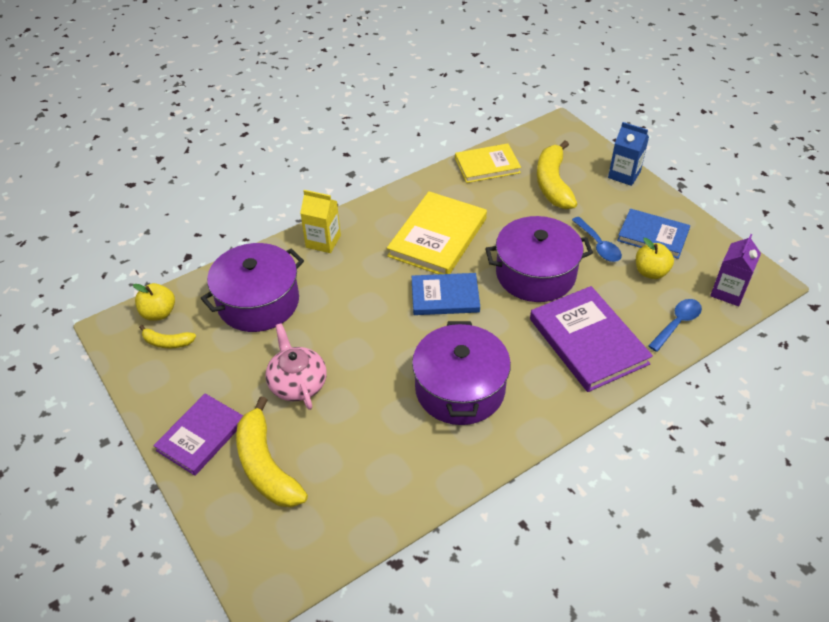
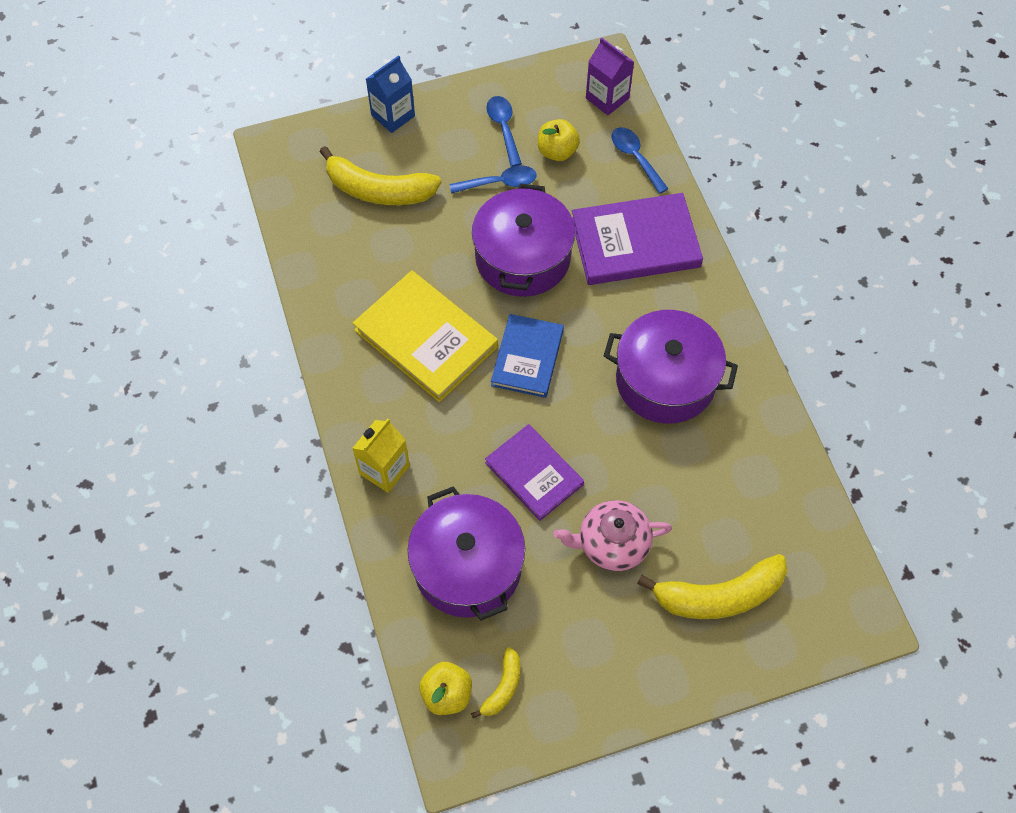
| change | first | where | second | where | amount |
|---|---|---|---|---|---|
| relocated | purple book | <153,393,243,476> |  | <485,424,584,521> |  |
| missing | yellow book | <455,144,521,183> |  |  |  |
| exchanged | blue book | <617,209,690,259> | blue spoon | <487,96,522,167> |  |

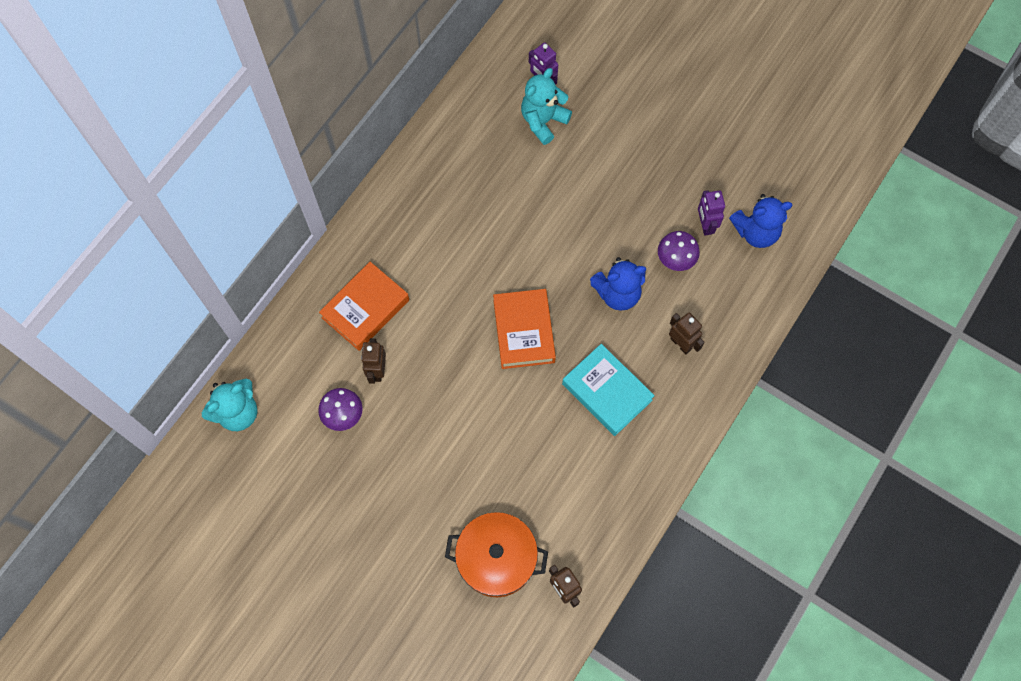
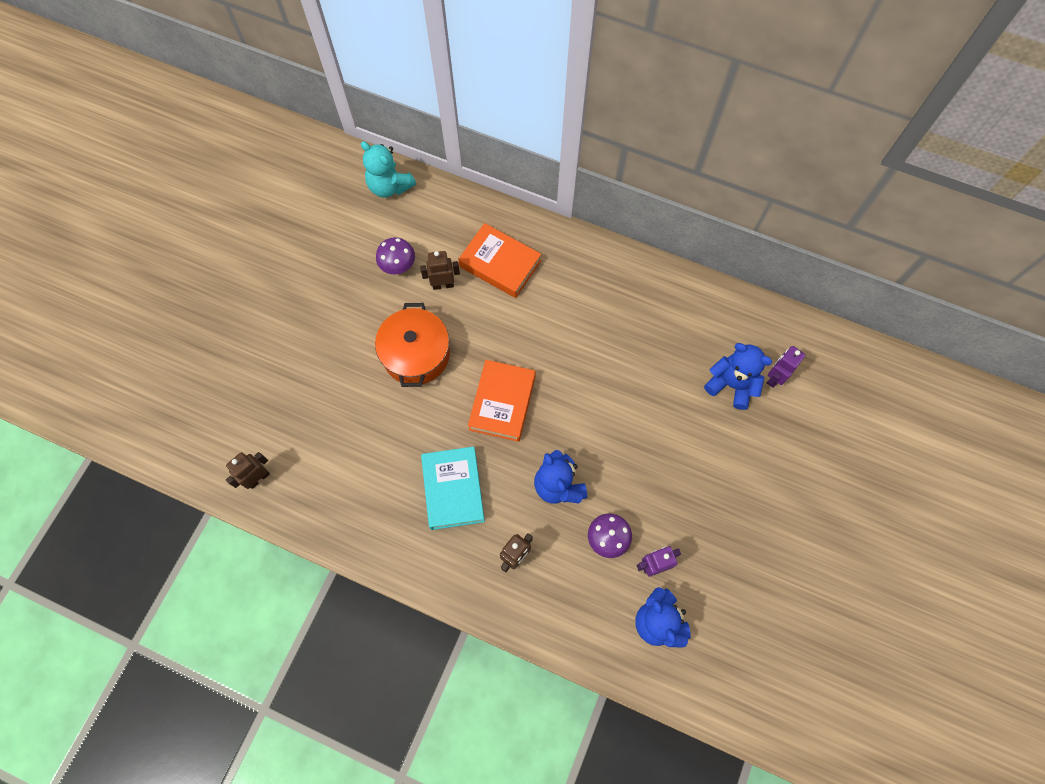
| change | first | where | second | where | amount |
|---|---|---|---|---|---|
| relocated | orange pot | <445,512,548,597> |  | <375,303,450,387> |  |
| spun | orange book | <493,289,556,369> |  | <468,360,536,442> | 60 degrees counterclockwise |
| colour | turquoise teddy bear | <521,68,572,145> | blue teddy bear | <704,343,772,410> |  |
| spun | turquoise book | <562,344,655,436> |  | <421,447,485,530> | 45 degrees counterclockwise |

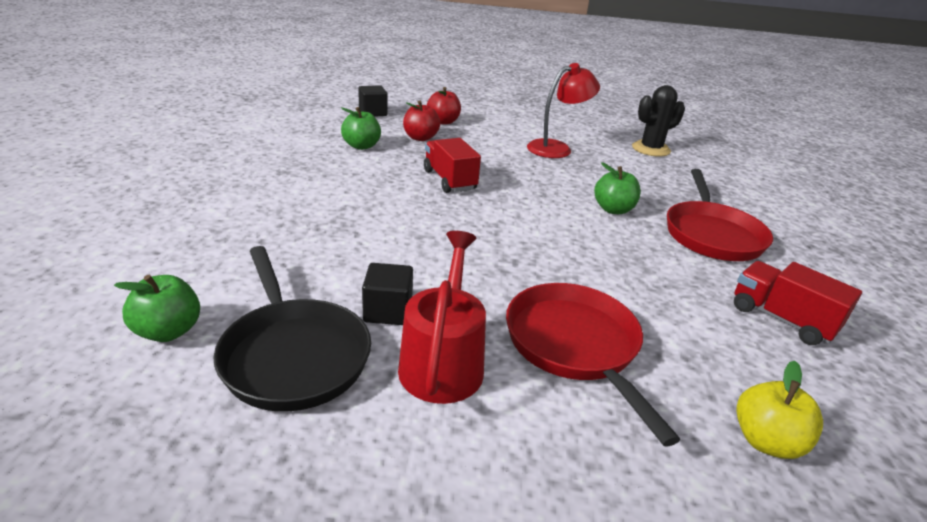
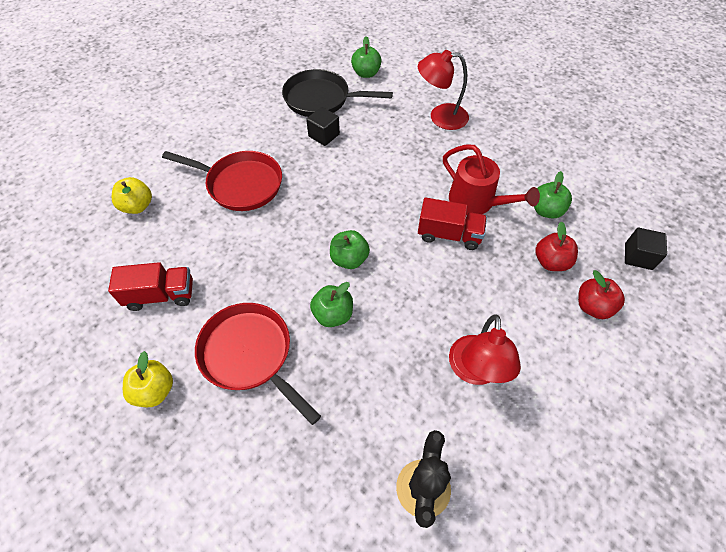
| change | first | where | second | where | amount |
|---|---|---|---|---|---|
| relocated | red watering can | <398,231,486,404> |  | <443,144,540,215> |  |
| appeared |  |  | yellow apple | <123,351,173,407> |  |
| appeared |  |  | green apple | <330,230,370,269> |  |
| appeared |  |  | red lamp | <418,50,469,130> |  |

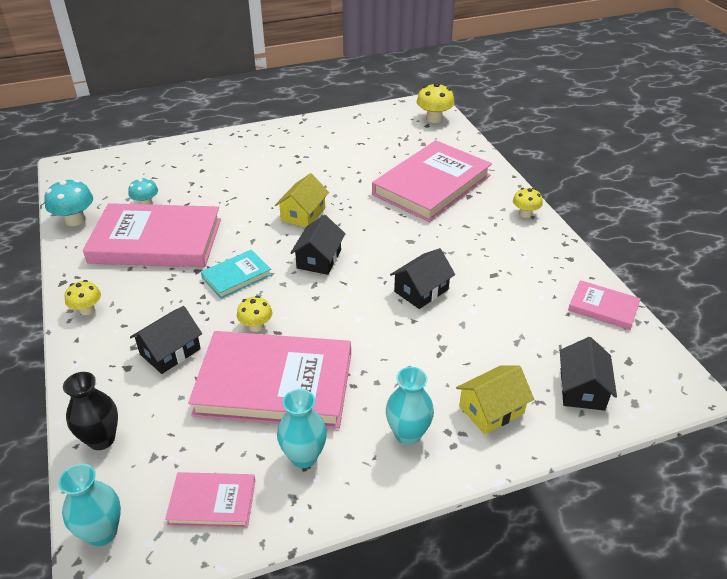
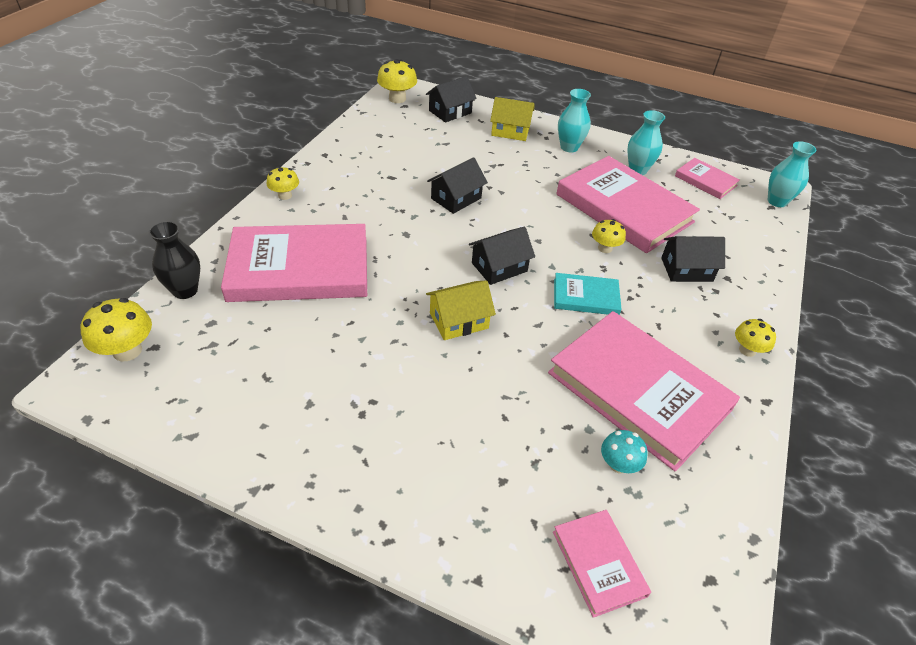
| change | first | where | second | where | amount |
|---|---|---|---|---|---|
| missing | turquoise mushroom | <44,179,93,226> |  |  |  |
| relocated | black vase | <63,372,118,450> |  | <149,221,200,299> |  |
| spun | black house | <390,248,455,309> |  | <427,157,488,214> | 45 degrees counterclockwise |
| relocated | pink book | <568,280,641,330> |  | <553,510,651,618> |  |
| appeared |  |  | yellow mushroom | <377,59,417,103> |  |

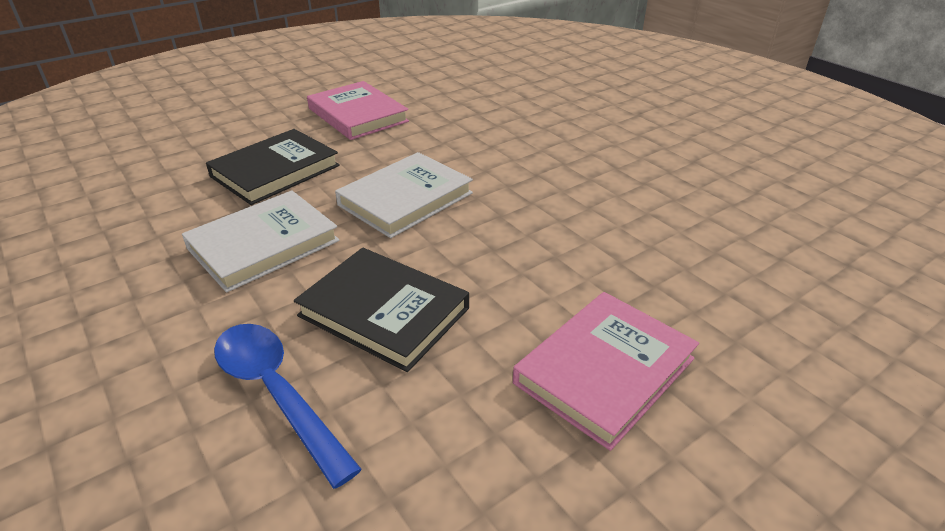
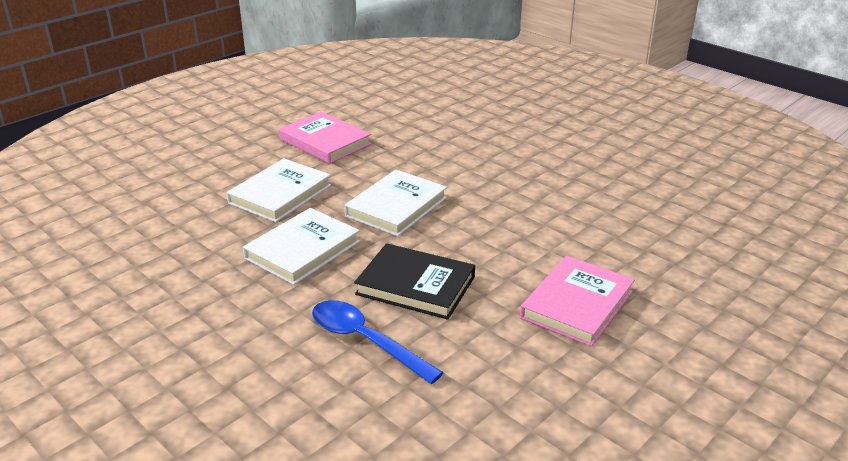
| change | first | where | second | where | amount |
|---|---|---|---|---|---|
| colour | black book | <206,129,340,205> | white book | <226,158,331,222> |  |

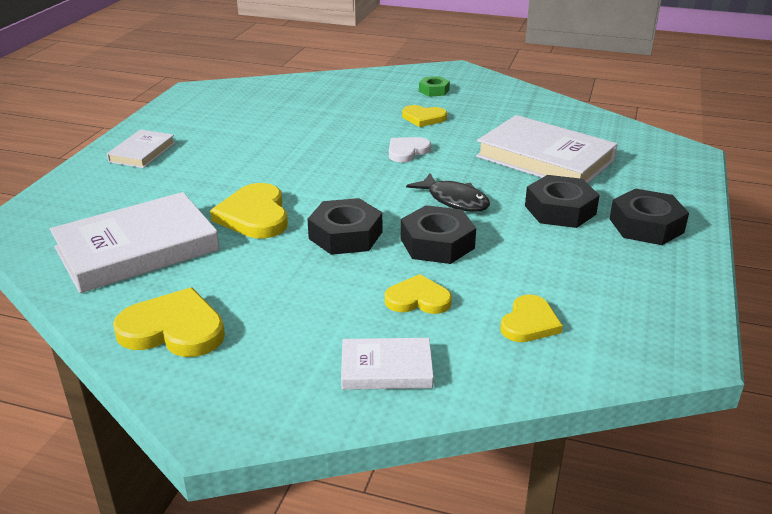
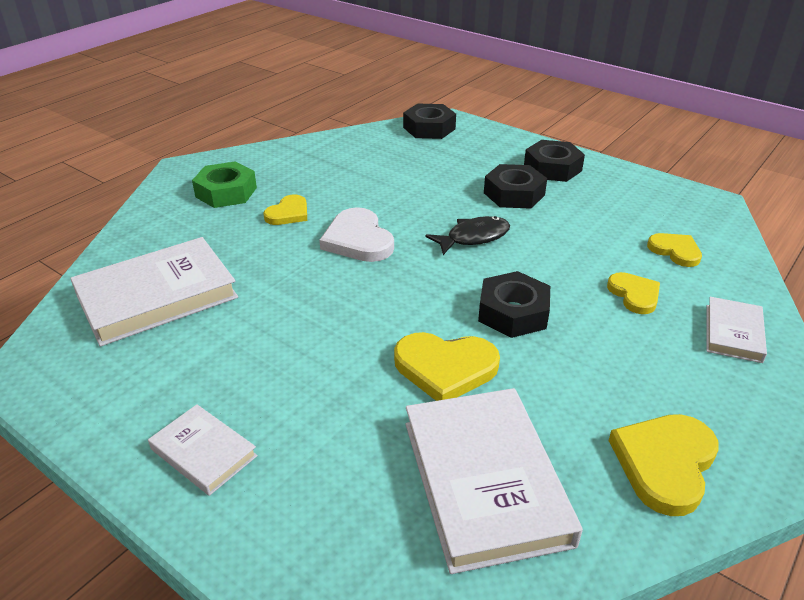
| change | first | where | second | where | amount |
|---|---|---|---|---|---|
| spun | yellow heart | <385,274,452,314> |  | <607,272,660,314> | 135 degrees clockwise |
| size | white heart | <389,137,431,163> |  | <319,207,394,262> | x1.57 |
| relocated | black nut | <401,205,476,264> |  | <403,104,456,139> |  |
| size | green nut | <419,76,450,97> |  | <192,162,257,208> | x1.71 |
| relocated | white book | <476,115,618,183> |  | <70,237,238,347> |  |

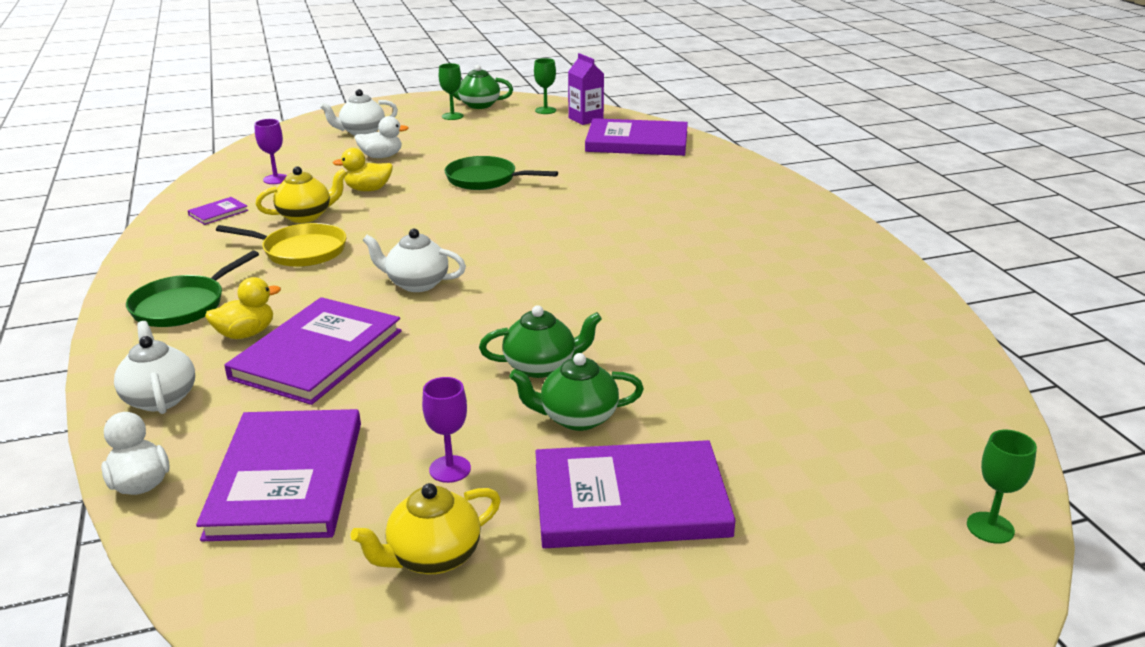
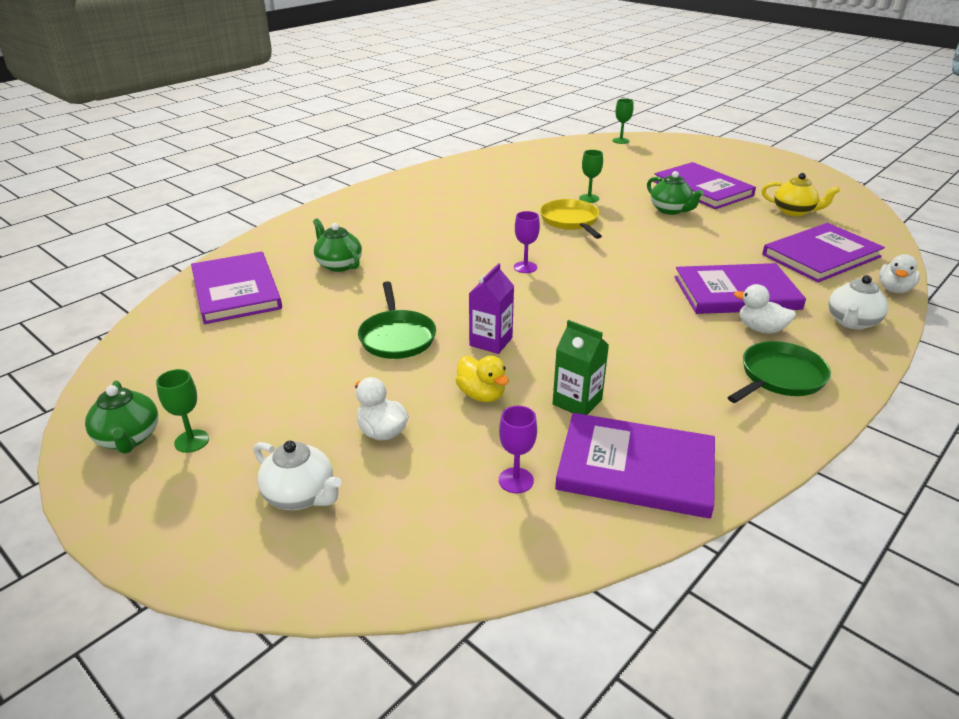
| change | first | where | second | where | amount |
|---|---|---|---|---|---|
| spun | green pan | <126,250,259,327> |  | <727,341,831,403> | 45 degrees counterclockwise |
| size | purple book | <188,197,248,225> |  | <555,413,715,518> | x2.39 |
| colour | yellow duck | <205,277,281,339> | white duck | <734,284,796,334> |  |
| relocated | yellow pan | <216,223,346,267> |  | <540,199,602,239> |  |
| exchanged | yellow teapot | <255,167,347,223> | green carton | <553,320,609,415> |  |
| missing | white teapot | <363,229,466,292> |  |  |  |
| relocated | purple goblet | <422,377,471,483> |  | <514,211,540,273> |  |
| relocated | green teapot | <479,305,602,378> |  | <313,219,362,272> |  |
| relocated | green goblet | <534,58,556,114> |  | <579,150,603,203> |  |
| relocated | purple carton | <568,53,604,125> |  | <469,263,514,354> |  |

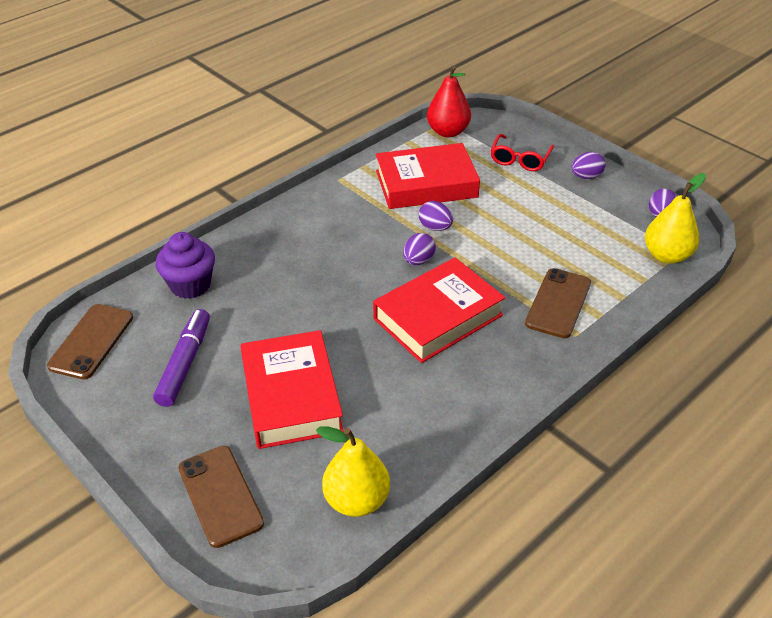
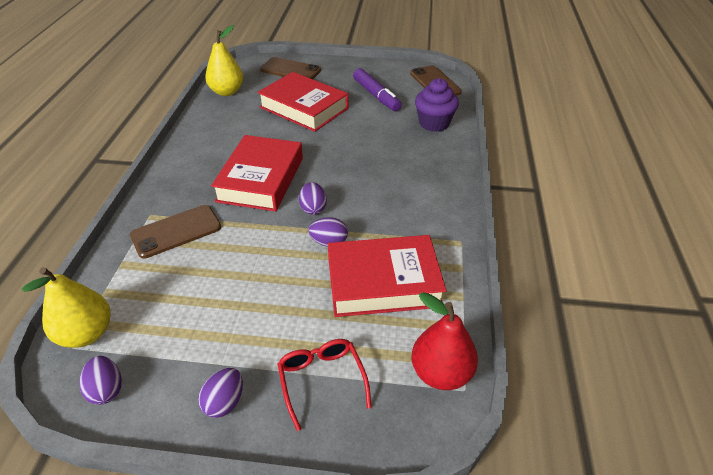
| change | first | where | second | where | amount |
|---|---|---|---|---|---|
| spun | red book | <376,143,480,209> |  | <328,235,447,317> | 45 degrees clockwise |
| spun | brown phone | <525,268,591,338> |  | <130,205,221,259> | 75 degrees clockwise |

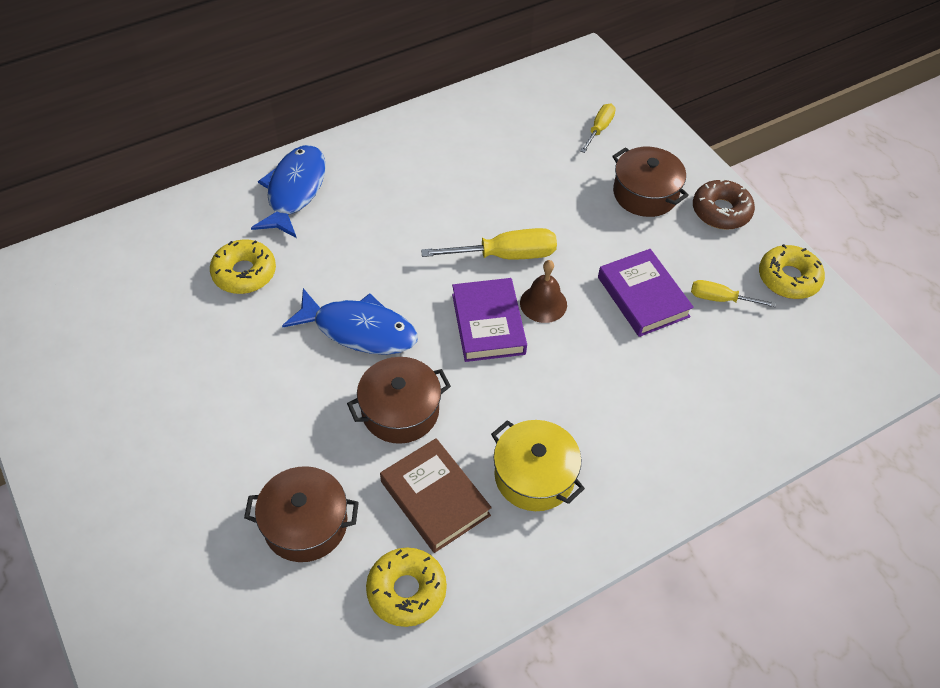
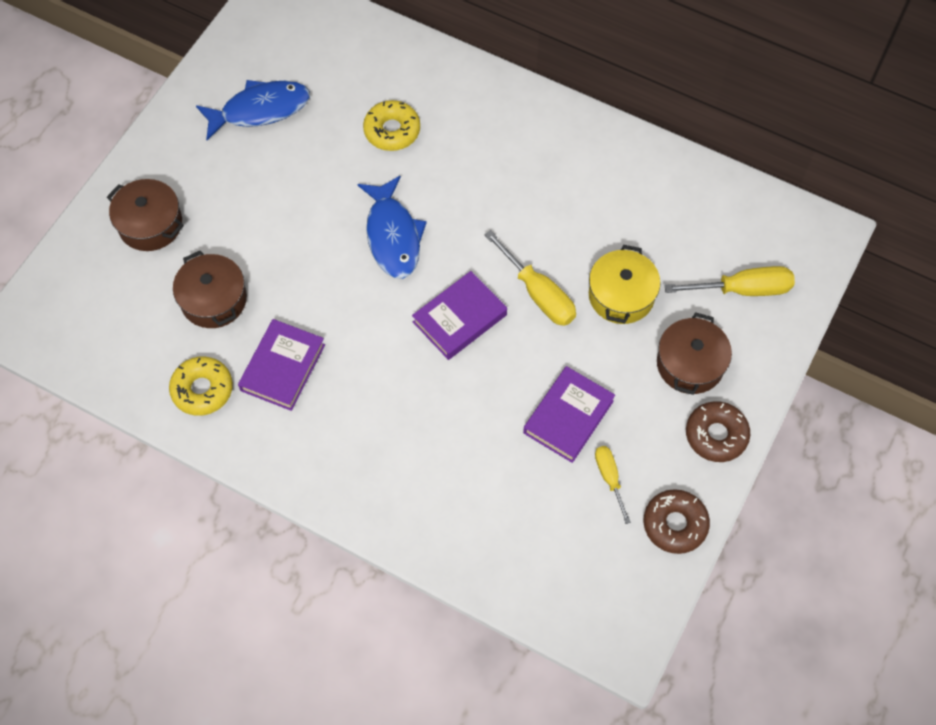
| change | first | where | second | where | amount |
|---|---|---|---|---|---|
| relocated | blue fish | <251,145,326,238> |  | <196,80,310,140> |  |
| relocated | brown pot | <347,357,451,444> |  | <107,179,184,251> |  |
| colour | brown book | <380,438,492,553> | purple book | <238,319,325,411> |  |
| relocated | yellow pot | <491,420,585,511> |  | <589,245,660,324> |  |
| missing | brown bell | <520,260,567,323> |  |  |  |
| size | yellow screwdriver | <580,104,616,153> |  | <664,266,795,296> | x1.66 |
| colour | yellow donut | <759,244,825,299> | brown donut | <643,489,710,554> |  |

